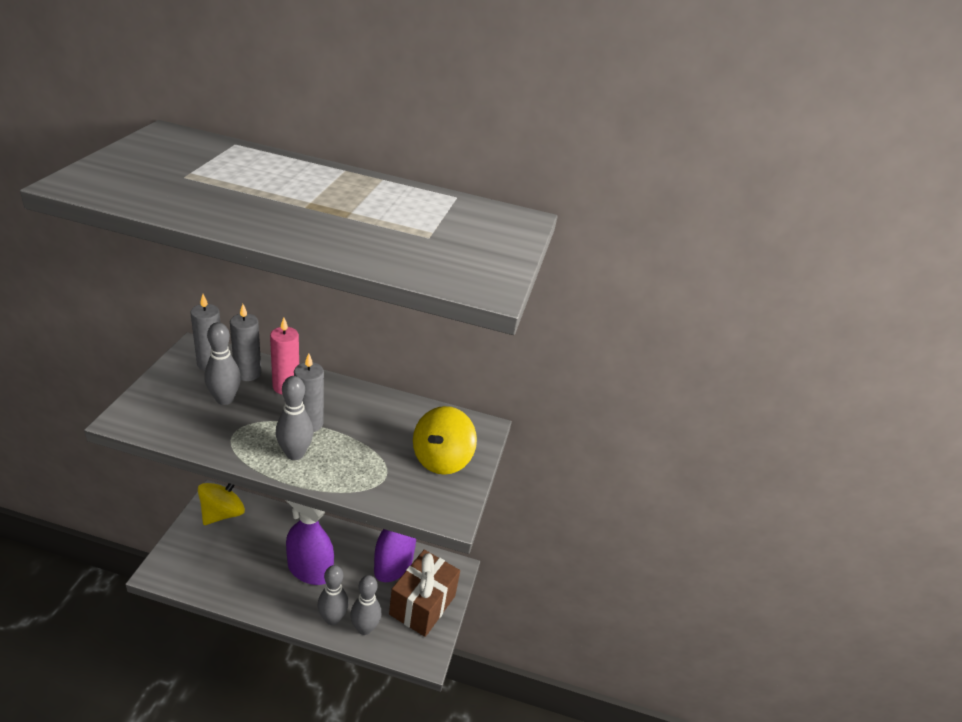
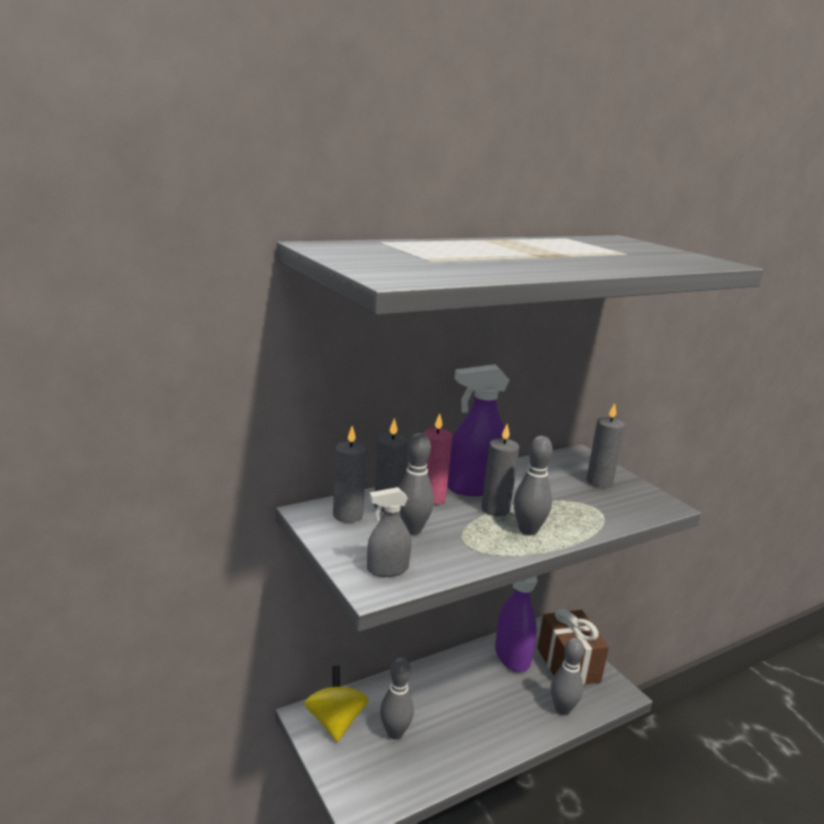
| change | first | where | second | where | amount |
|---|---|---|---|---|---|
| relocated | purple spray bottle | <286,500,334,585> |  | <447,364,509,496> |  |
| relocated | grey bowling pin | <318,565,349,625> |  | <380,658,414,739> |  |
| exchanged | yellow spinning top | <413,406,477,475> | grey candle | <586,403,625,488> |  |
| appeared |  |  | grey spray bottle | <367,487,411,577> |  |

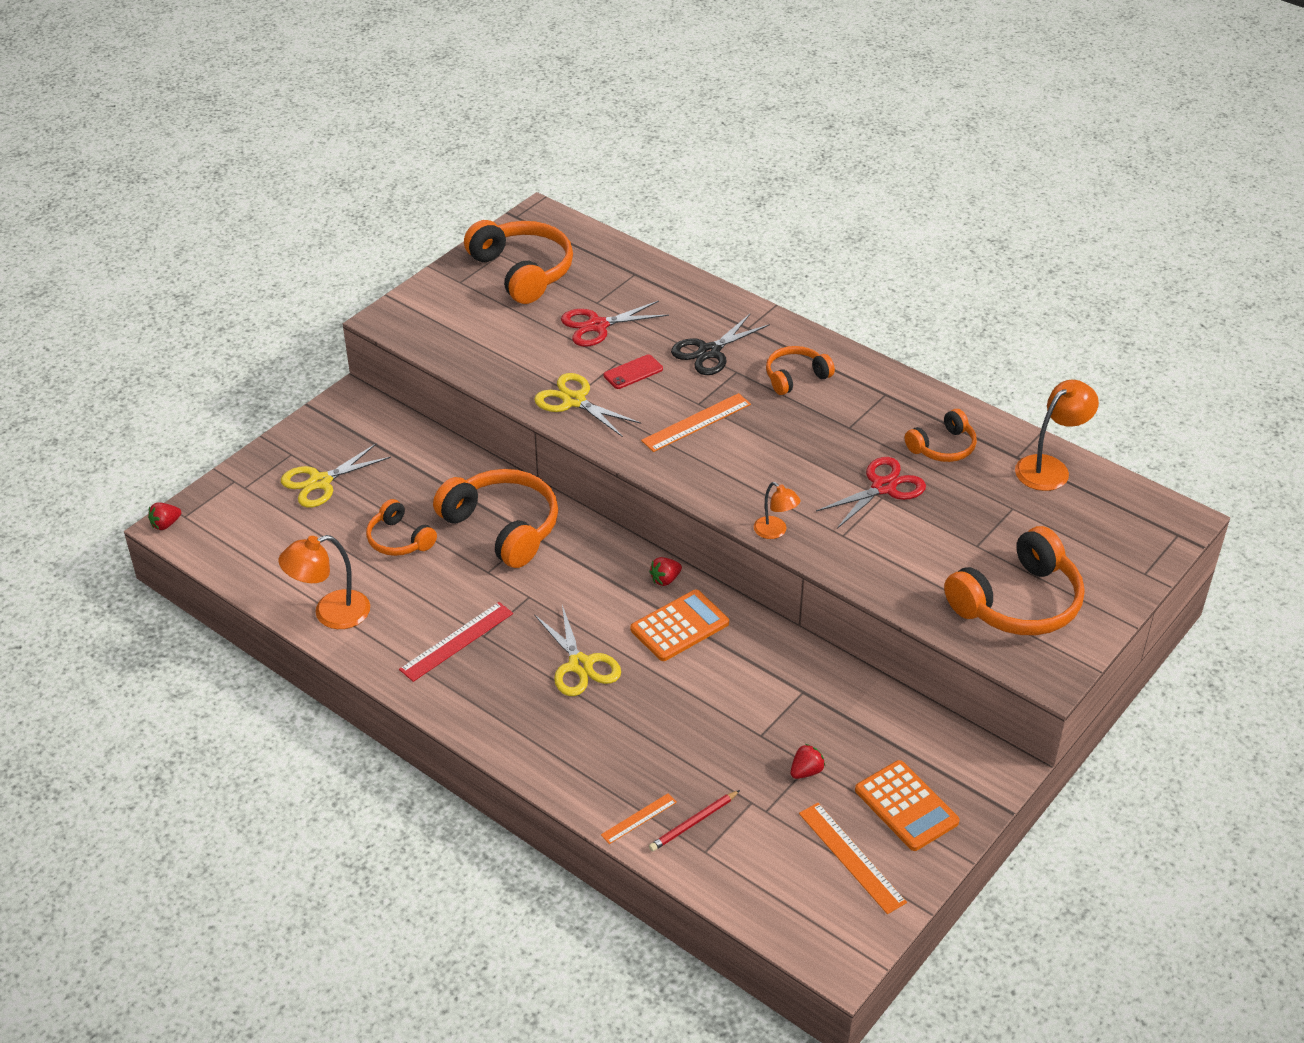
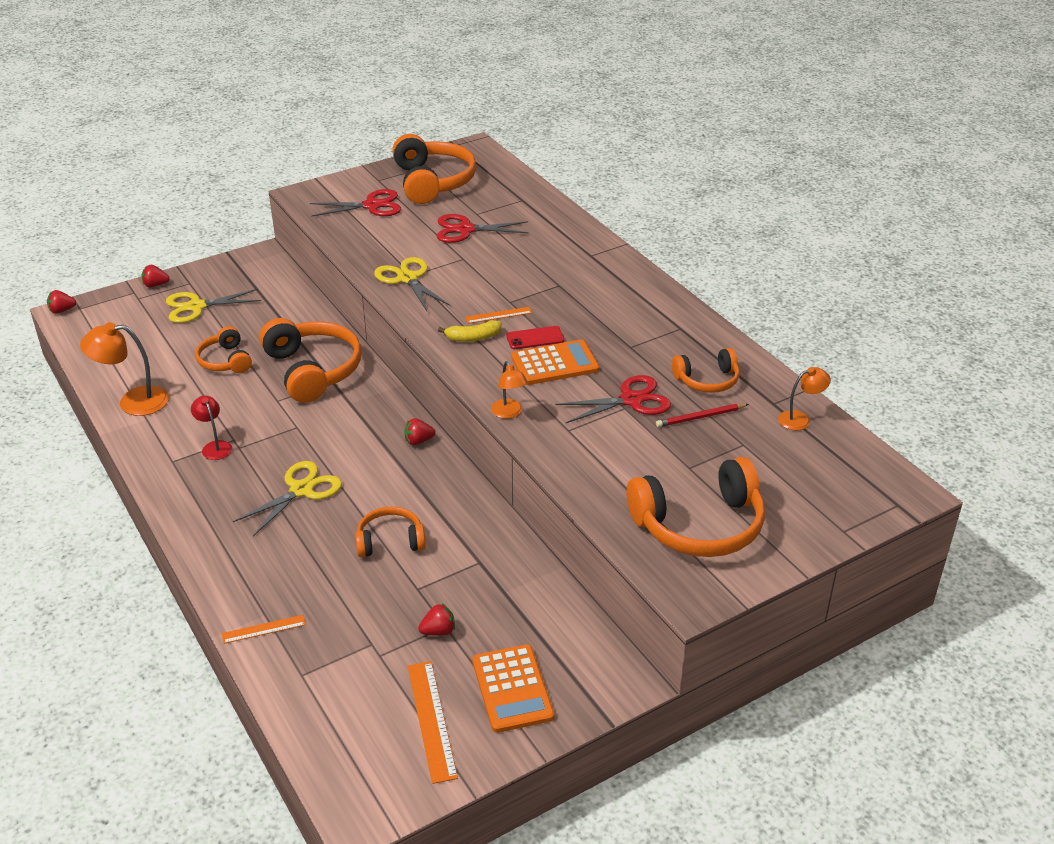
| change | first | where | second | where | amount |
|---|---|---|---|---|---|
| exchanged | red ruler | <399,602,513,682> | red lamp | <191,396,232,460> |  |
| spun | yellow scissors | <534,605,621,696> |  | <233,461,342,536> | 135 degrees counterclockwise |
| relocated | red phone | <604,354,663,389> |  | <506,326,564,349> |  |
| relocated | orange calculator | <630,589,729,661> |  | <511,340,599,385> |  |
| size | orange ruler | <641,393,751,452> |  | <465,307,532,324> | x0.59 |
| relocated | red pencil | <649,790,740,851> |  | <656,404,749,427> |  |
| missing | black scissors | <671,314,770,375> |  |  |  |
| relocated | orange headphones | <766,346,835,395> |  | <355,507,426,557> |  |
| size | orange lamp | <1015,380,1099,491> |  | <778,367,831,430> | x0.60 |
| appeared |  |  | red strawberry | <141,265,169,287> |  |
| appeared |  |  | red scissors | <310,189,401,217> |  |
| appeared |  |  | yellow banana | <438,320,502,342> |  |

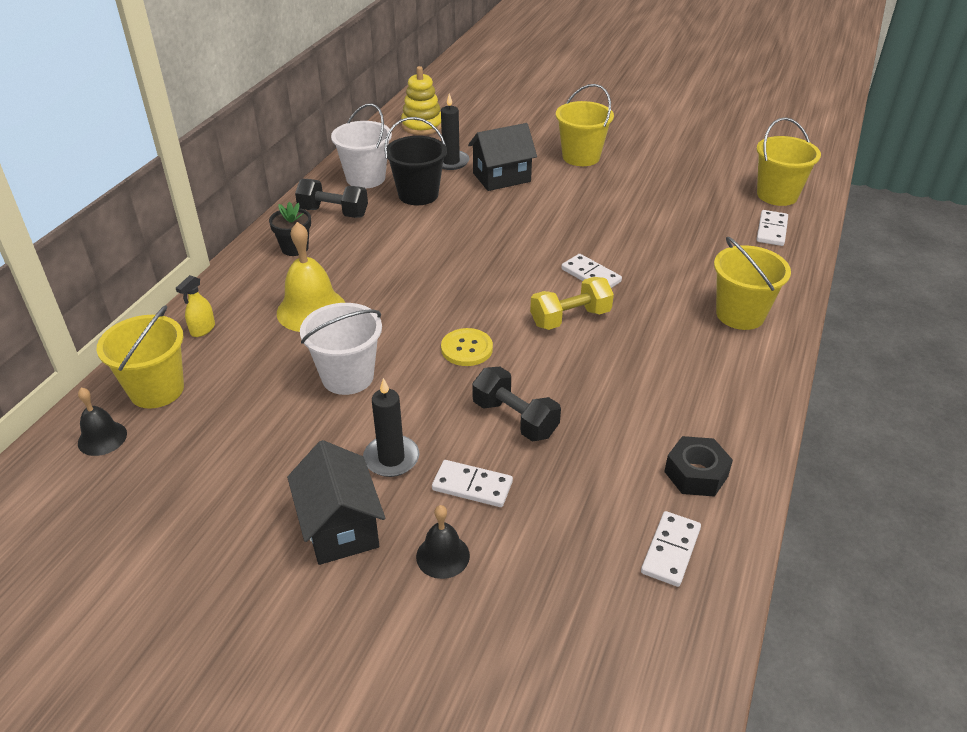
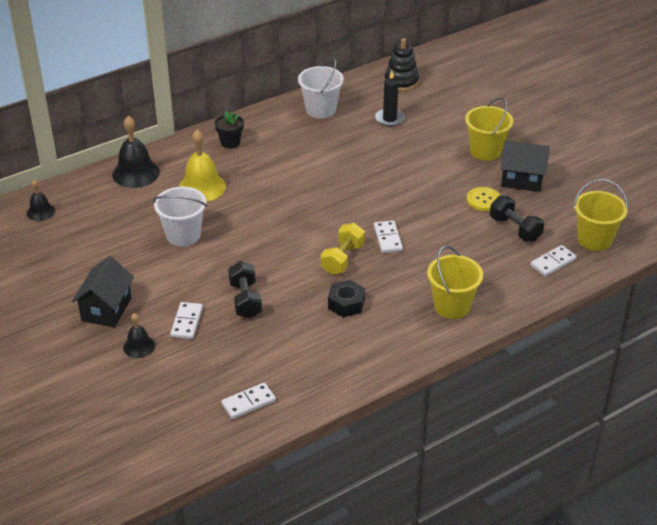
| change | first | where | second | where | amount |
|---|---|---|---|---|---|
| missing | yellow bucket | <97,305,184,409> |  |  |  |
| exchanged | yellow spray bottle | <176,275,215,337> | black bell | <112,116,160,188> |  |
| relocated | black dumbbell | <295,179,368,218> |  | <490,196,544,242> |  |
| missing | black candle | <363,378,419,477> |  |  |  |
| missing | black bucket | <384,117,447,205> |  |  |  |
| colour | yellow stacking toy | <401,66,441,135> | black stacking toy | <385,38,419,91> |  |
| spun | white domino | <432,460,513,507> |  | <170,302,203,339> | 45 degrees clockwise |
| relocated | yellow button | <441,328,493,366> |  | <467,187,500,211> |  |
| relocated | black house | <468,123,537,191> |  | <500,141,550,192> |  |
| spun | yellow dumbbell | <530,277,614,330> |  | <321,223,365,275> | 75 degrees counterclockwise |
| relocated | black nut | <664,436,733,497> |  | <328,280,365,317> |  |

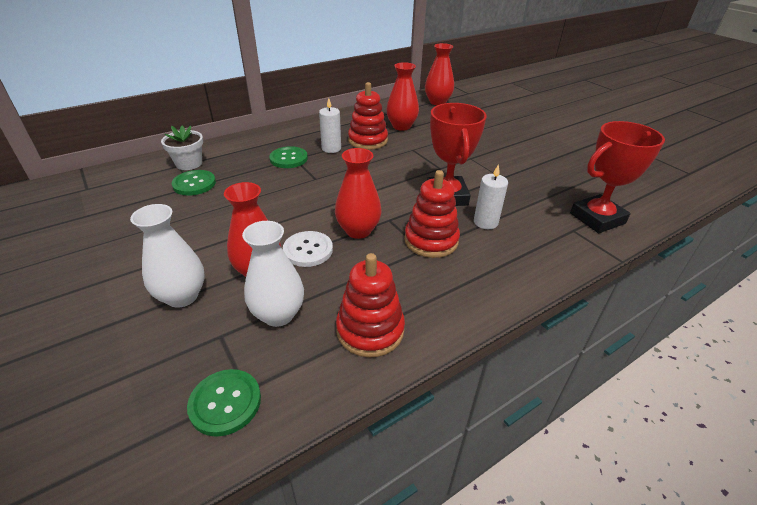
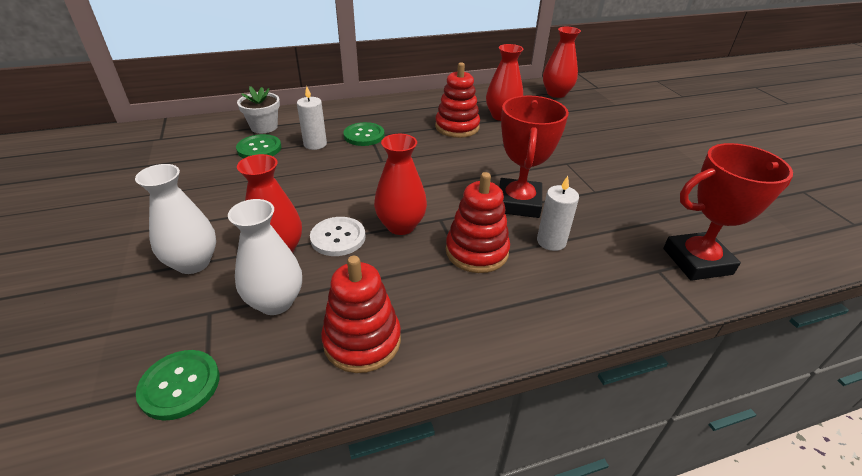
| change | first | where | second | where | amount |
|---|---|---|---|---|---|
| relocated | white candle | <319,98,341,153> |  | <297,86,327,150> |  |

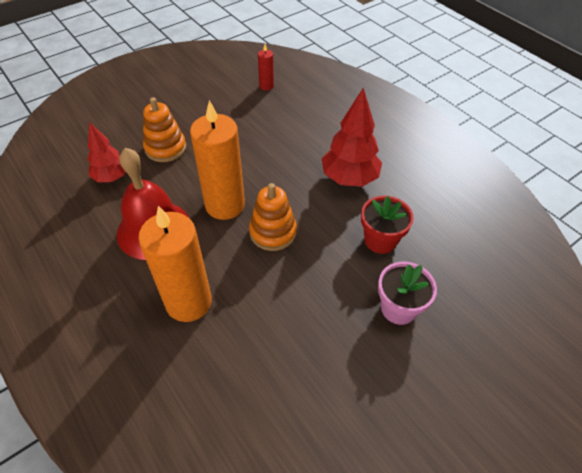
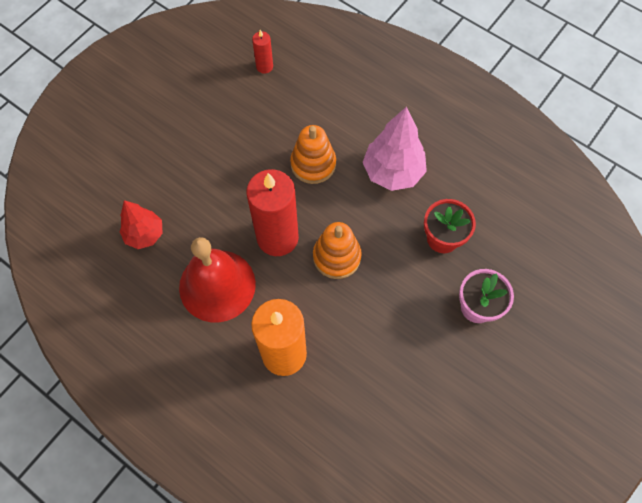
| change | first | where | second | where | amount |
|---|---|---|---|---|---|
| relocated | orange stacking toy | <143,97,186,162> |  | <290,125,336,184> |  |
| colour | orange candle | <190,100,245,220> | red candle | <247,169,299,256> |  |
| colour | red tree | <322,88,382,187> | pink tree | <363,107,427,191> |  |

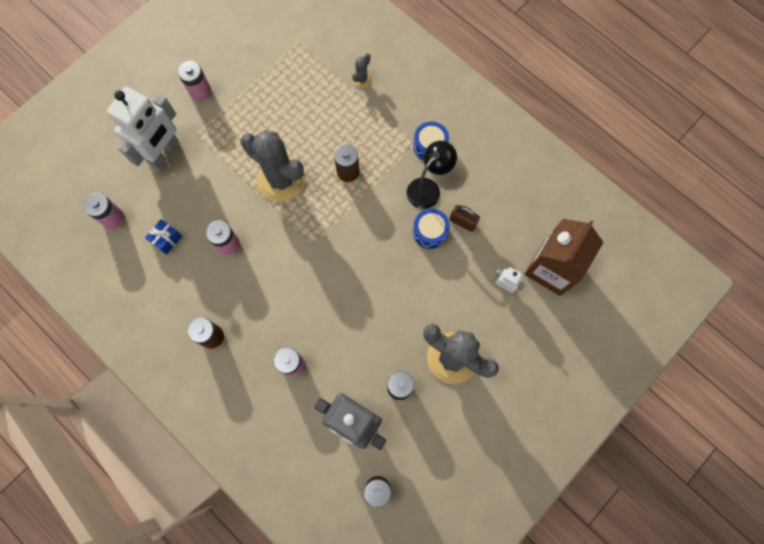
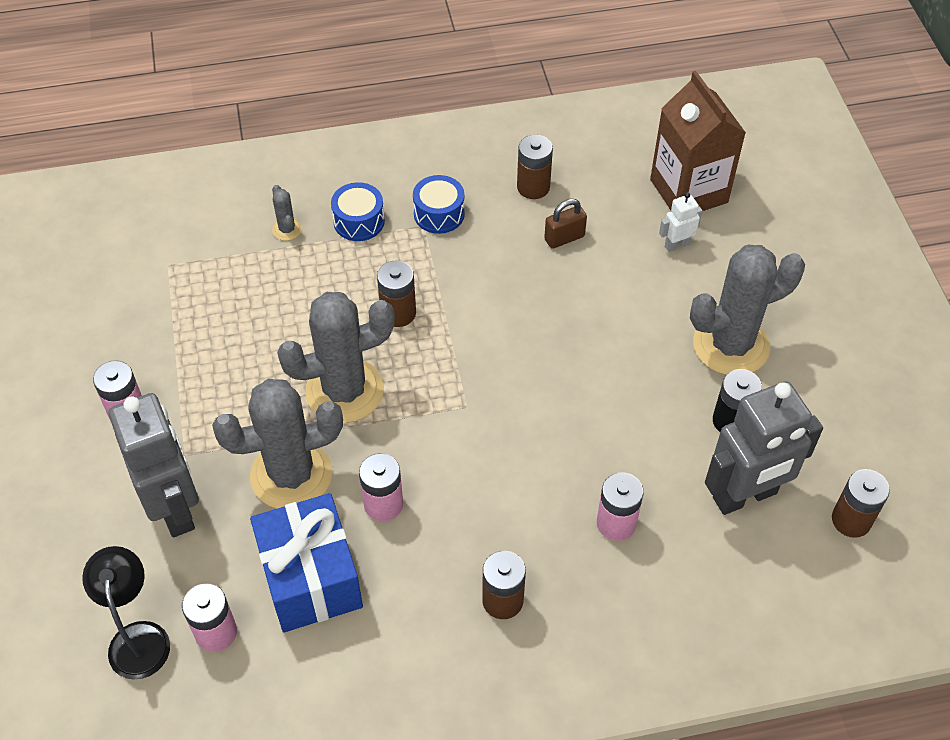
| change | first | where | second | where | amount |
|---|---|---|---|---|---|
| colour | white robot | <107,87,179,169> | grey robot | <109,393,199,538> |  |
| size | blue gift | <145,219,182,255> |  | <250,493,363,632> | x2.26 |
| relocated | black lamp | <407,141,457,209> |  | <82,546,170,680> |  |
| relocated | blue drum | <413,209,450,249> |  | <331,182,385,241> |  |
| appeared |  |  | grey cactus | <212,379,343,509> |  |
| appeared |  |  | brown battery | <517,135,553,199> |  |

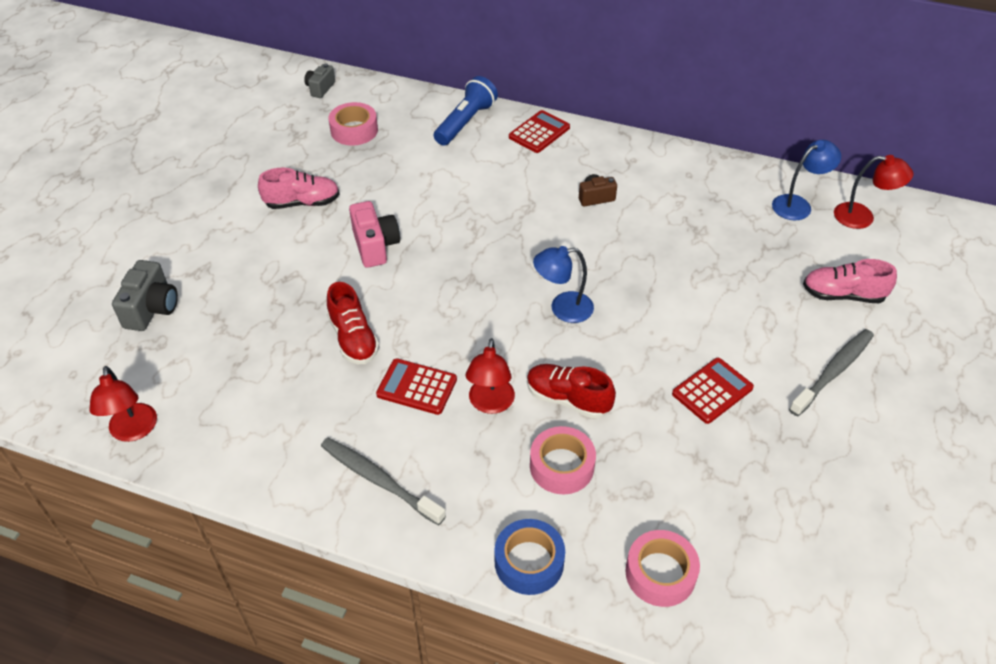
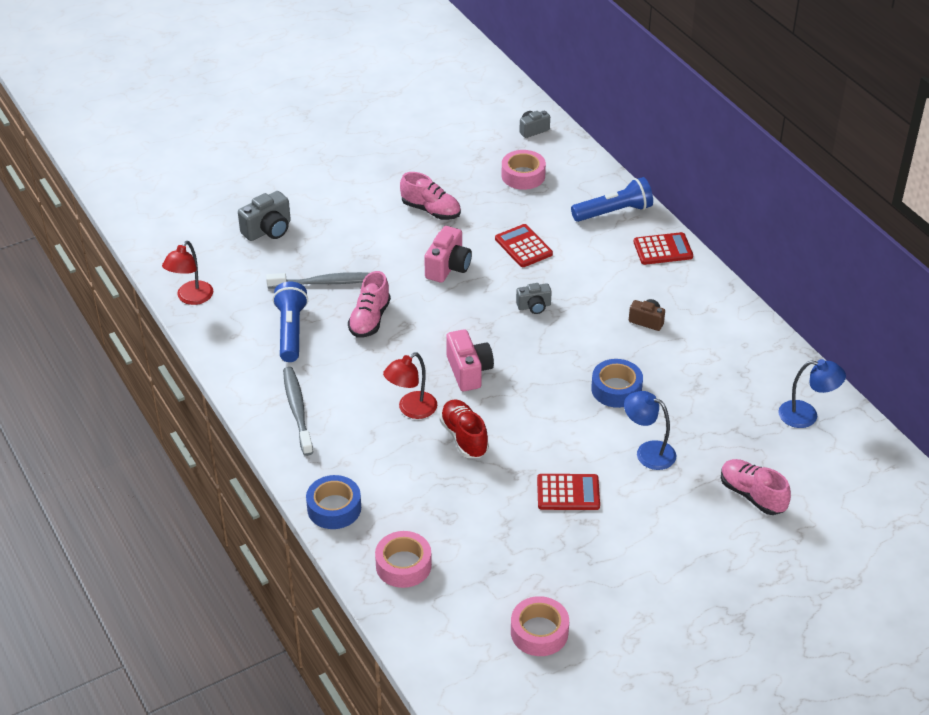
| change | first | where | second | where | amount |
|---|---|---|---|---|---|
| colour | red shoe | <327,282,380,364> | pink shoe | <348,271,391,338> |  |
| relocated | red calculator | <376,358,457,415> |  | <495,224,553,267> |  |
| relocated | pink tape | <530,426,596,494> |  | <511,596,569,656> |  |
| relocated | blue lamp | <533,246,594,323> |  | <624,391,676,470> |  |
| relocated | grey toothbrush | <789,329,874,416> |  | <266,272,369,288> |  |
| missing | red lamp | <834,155,913,229> |  |  |  |
| appeared |  |  | blue flashlight | <273,281,308,362> |  |
| appeared |  |  | pink camera | <446,329,494,391> |  |
| appeared |  |  | grey camera | <516,283,552,314> |  |
| appeared |  |  | blue tape | <591,359,643,408> |  |

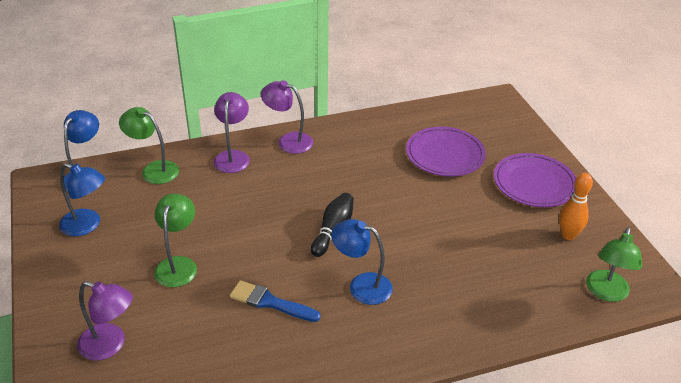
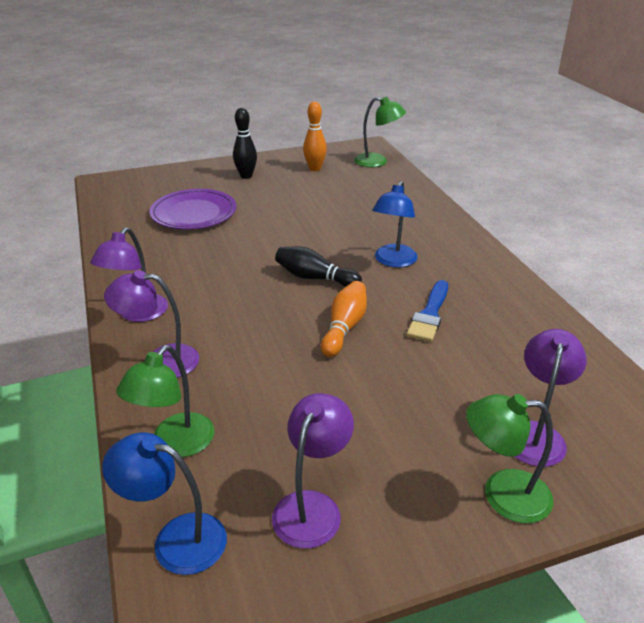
| change | first | where | second | where | amount |
|---|---|---|---|---|---|
| colour | blue lamp | <59,163,105,236> | purple lamp | <272,393,354,548> |  |
| relocated | green lamp | <154,194,197,287> |  | <466,394,553,523> |  |
| exchanged | purple plate | <494,153,576,207> | black bowling pin | <233,108,257,179> |  |
| appeared |  |  | orange bowling pin | <321,281,367,357> |  |

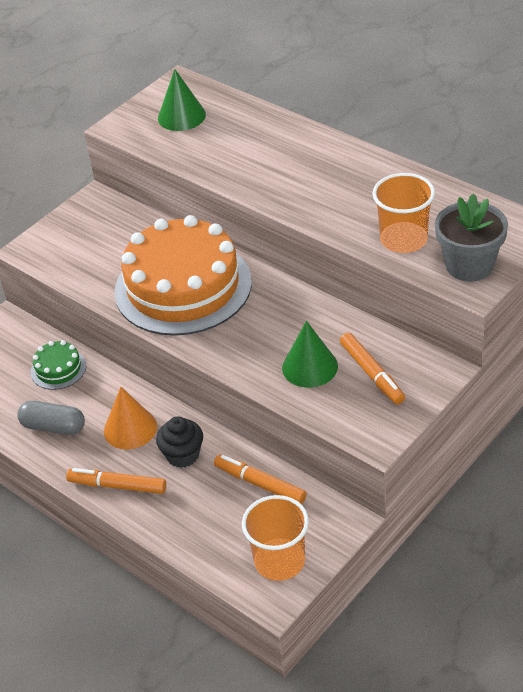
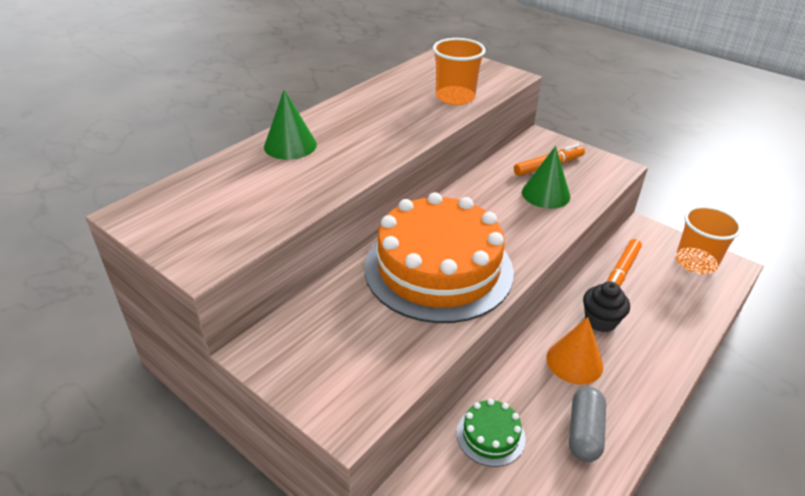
| change | first | where | second | where | amount |
|---|---|---|---|---|---|
| missing | orange marker | <66,468,166,494> |  |  |  |
| relocated | green cone | <158,69,206,131> |  | <264,90,317,160> |  |
| missing | grey flower pot | <435,194,508,282> |  |  |  |

